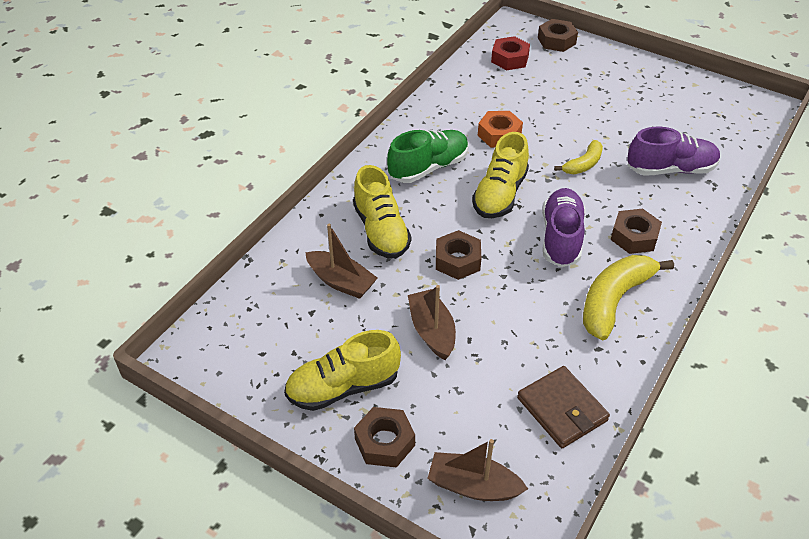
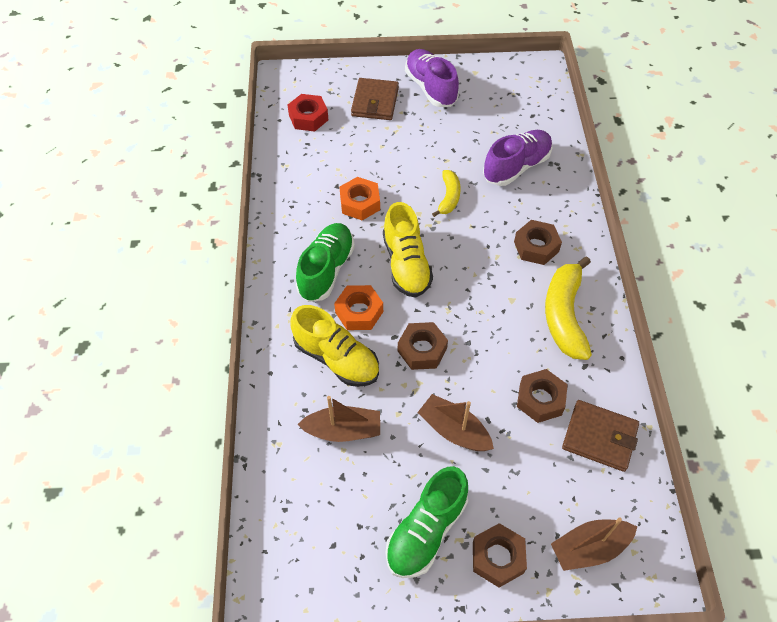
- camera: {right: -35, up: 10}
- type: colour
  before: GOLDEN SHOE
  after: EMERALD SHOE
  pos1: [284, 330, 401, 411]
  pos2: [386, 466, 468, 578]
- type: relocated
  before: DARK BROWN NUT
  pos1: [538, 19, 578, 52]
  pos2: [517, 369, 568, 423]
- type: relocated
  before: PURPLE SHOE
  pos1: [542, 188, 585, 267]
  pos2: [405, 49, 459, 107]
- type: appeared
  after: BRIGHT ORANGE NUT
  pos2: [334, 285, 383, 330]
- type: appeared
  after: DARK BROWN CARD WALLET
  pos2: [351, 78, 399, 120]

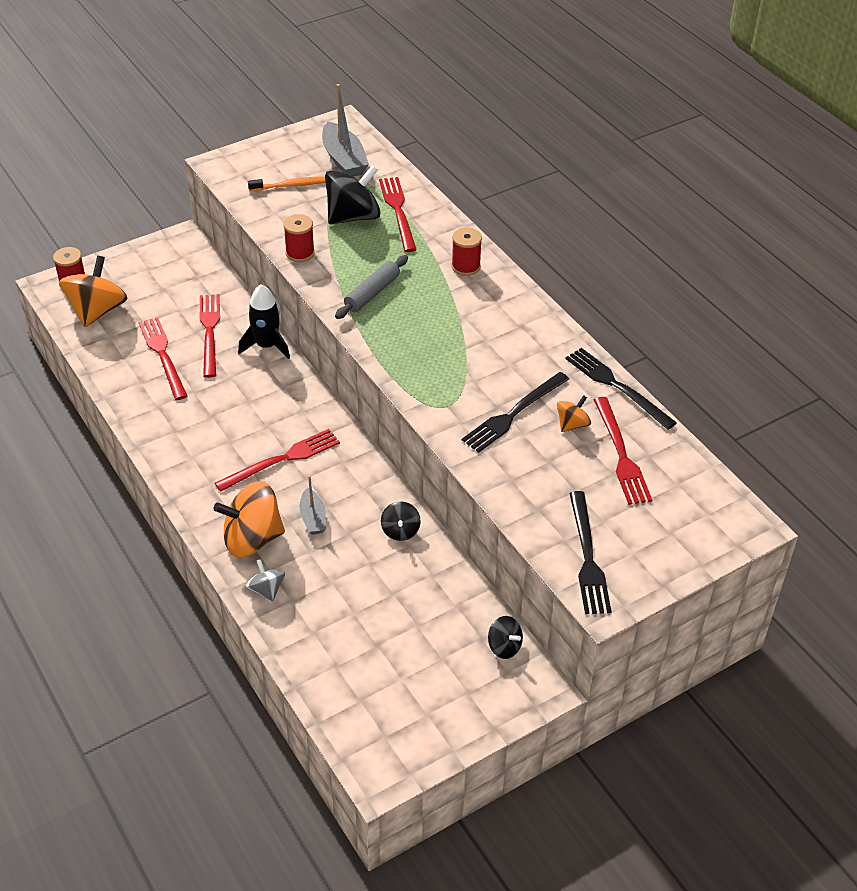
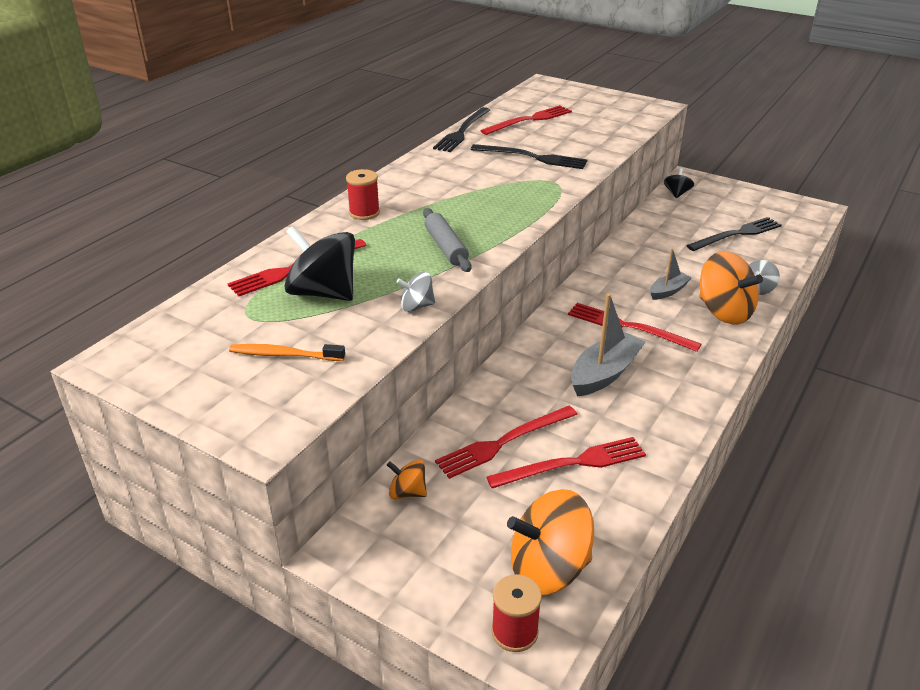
- camera: {right: -115, up: -10}
- type: spun
  before: SCARLET TABLE FORK
  pos1: [138, 317, 188, 400]
  pos2: [486, 437, 646, 488]
  turn: -150
- type: missing
  before: JET-BLACK TOY ROCKET
  pos1: [238, 284, 290, 359]
- type: spun
  before: BRIGHT ORANGE DENTAL BRUSH
  pos1: [248, 177, 325, 191]
  pos2: [229, 344, 345, 361]
  turn: -45
- type: exchanged
  before: SCARLET SPOOL
  after: ASH-GREY WHIRLIGIG
  pos1: [283, 214, 315, 262]
  pos2: [396, 272, 435, 312]
- type: relocated
  before: ASH-GREY SAILBOAT
  pos1: [322, 84, 369, 177]
  pos2: [571, 293, 646, 397]
- type: spun
  before: ASH-GREY ROLLING PIN
  pos1: [335, 255, 408, 319]
  pos2: [423, 208, 471, 272]
  turn: 60
- type: missing
  before: JET-BLACK WHIRLIGIG
  pos1: [381, 501, 421, 541]
- type: relocated
  before: BRIGHT ORANGE WHIRLIGIG
  pos1: [557, 395, 591, 432]
  pos2: [387, 460, 427, 500]
- type: relocated
  before: JET-BLACK TABLE FORK
  pos1: [569, 491, 612, 614]
  pos2: [686, 217, 782, 251]

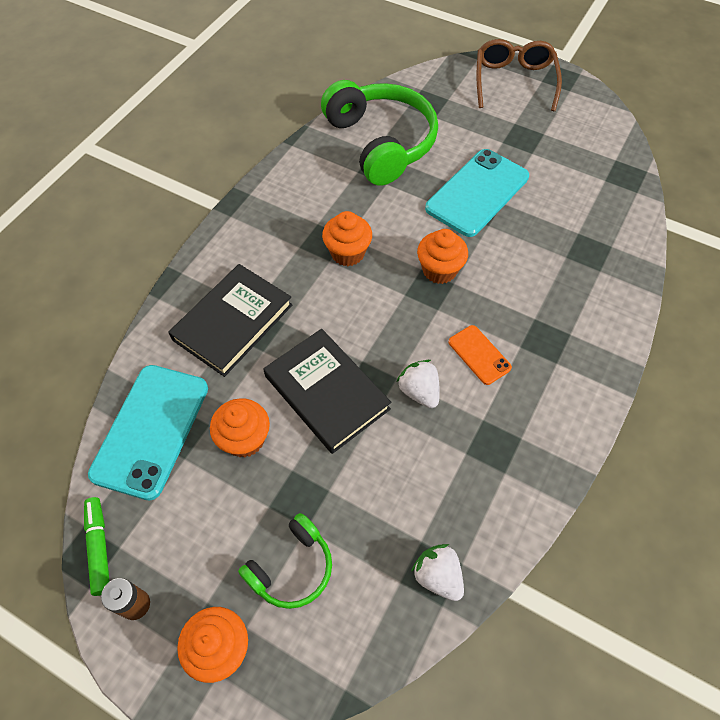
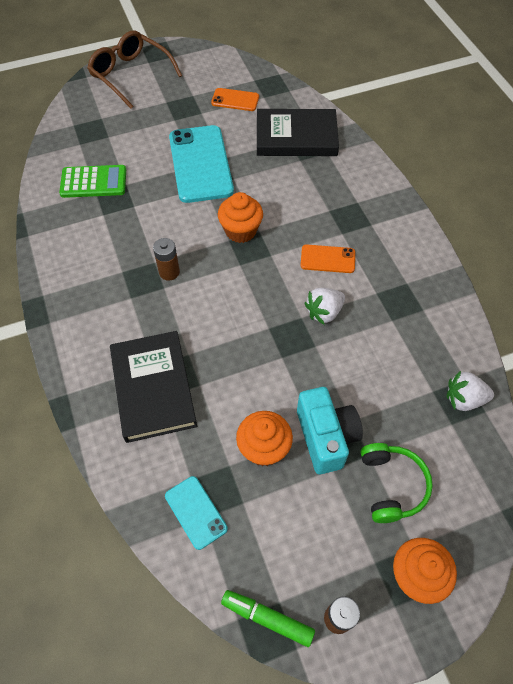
- camera: {right: -50, up: 0}
- type: size
  before: AQUA SMARTPHONE
  pos1: [88, 365, 208, 500]
  pos2: [165, 476, 228, 550]
  scale: 0.5
- type: relocated
  before: JET-BLACK HARDBACK
  pos1: [263, 329, 391, 454]
  pos2: [257, 109, 339, 156]
- type: exchanged
  before: EMERALD OVER-EAR HEADPHONES
  after: EMERALD POCKET CALCULATOR
  pos1: [321, 80, 438, 186]
  pos2: [59, 165, 126, 198]
- type: exchanged
  before: BRIGHT ORANGE FAIRY CAKE
  after: DARK BROWN AA BATTERY
  pos1: [322, 211, 372, 266]
  pos2: [153, 238, 180, 281]
- type: spun
  before: SNOW-WHITE STRAWBERRY
  pos1: [396, 360, 440, 408]
  pos2: [304, 288, 345, 325]
  turn: -45
- type: appeared
  after: BRIGHT ORANGE SMARTPHONE
  pos2: [211, 88, 259, 111]
- type: appeared
  after: AQUA PHOTO CAMERA
  pos2: [297, 387, 363, 474]

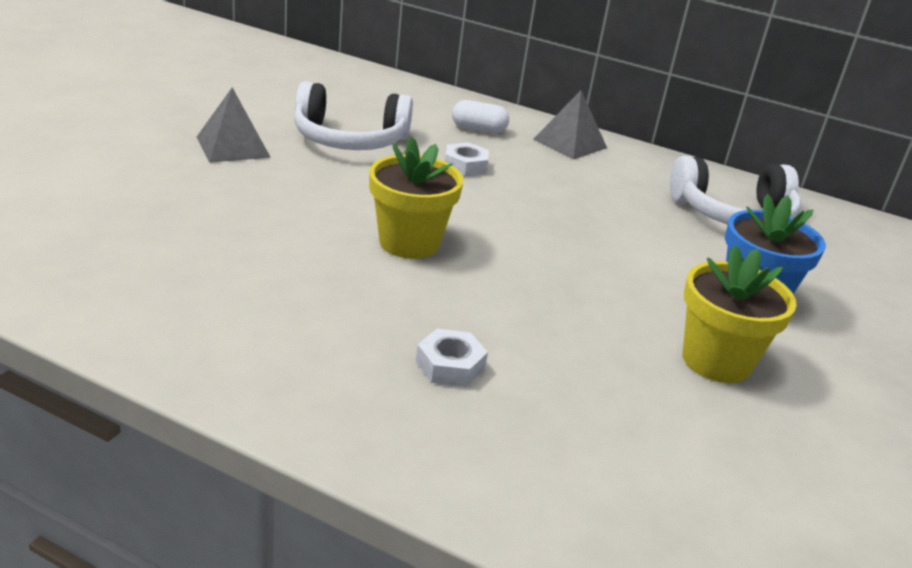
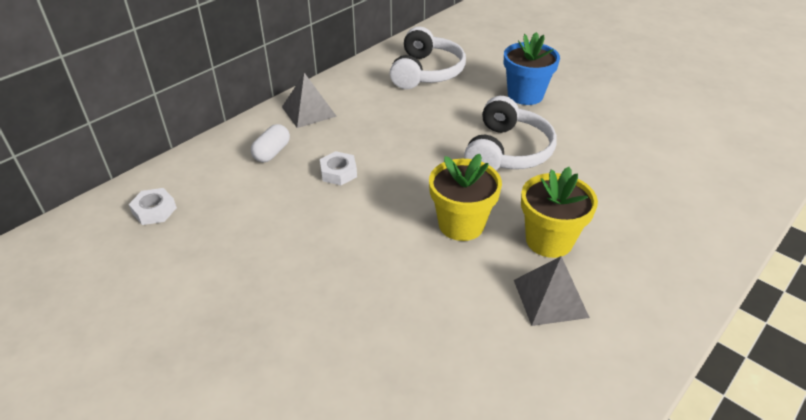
- camera: {right: -70, up: 10}
- type: relocated
  before: ASH-GREY PYRAMID
  pos1: [197, 87, 271, 163]
  pos2: [514, 256, 590, 326]
- type: relocated
  before: SNOW-WHITE OVER-EAR HEADPHONES
  pos1: [294, 81, 413, 150]
  pos2: [464, 96, 557, 170]
- type: relocated
  before: SNOW-WHITE NUT
  pos1: [416, 329, 488, 387]
  pos2: [129, 188, 177, 225]
- type: relocated
  before: GOLDEN POTTED PLANT
  pos1: [683, 245, 797, 383]
  pos2: [521, 167, 598, 258]

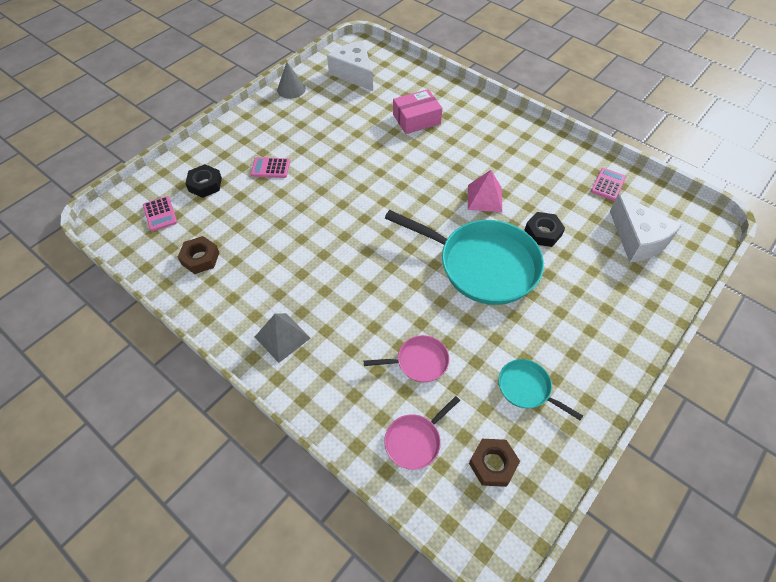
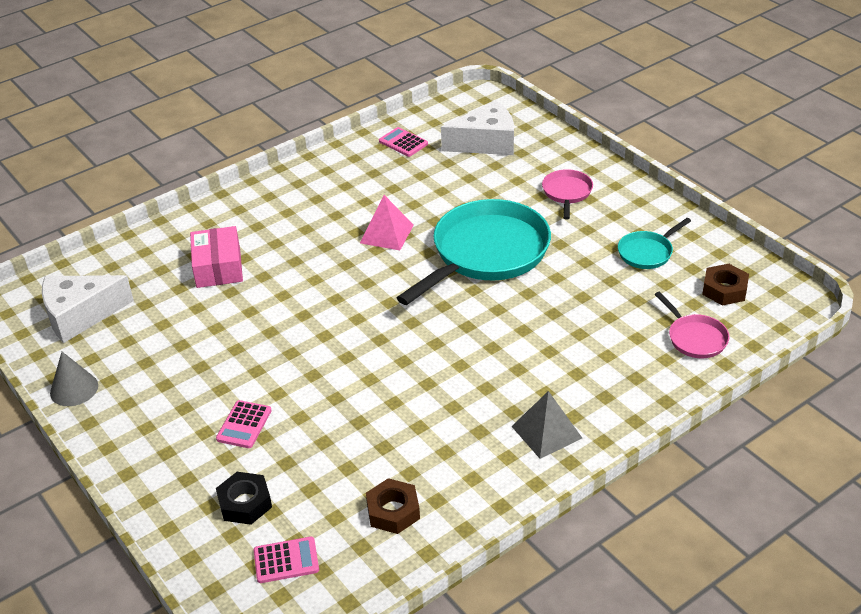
- camera: {right: -75, up: -15}
- type: relocated
  before: PINK SKILLET
  pos1: [364, 335, 449, 382]
  pos2: [542, 169, 593, 220]
- type: missing
  before: JET-BLACK NUT
  pos1: [524, 212, 565, 247]

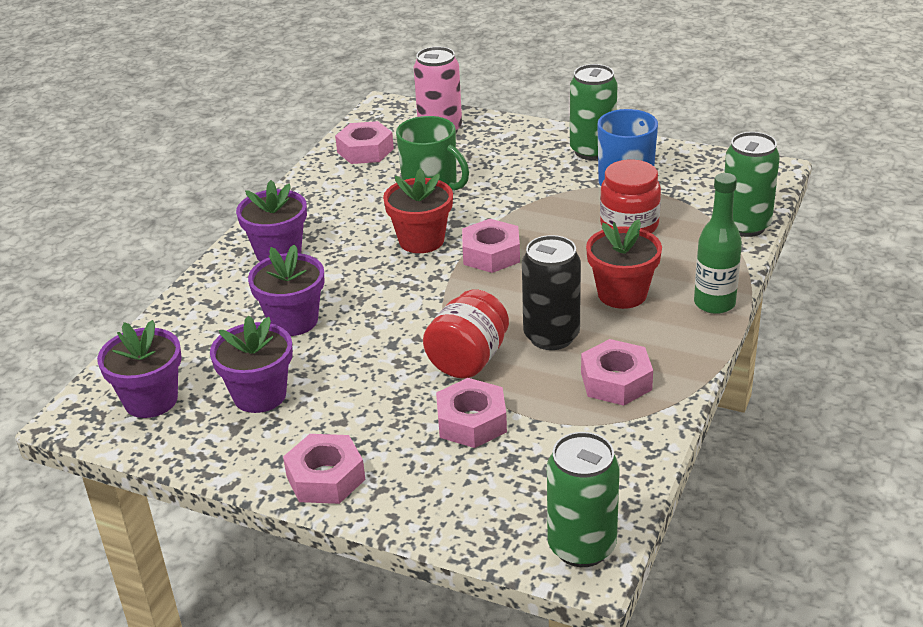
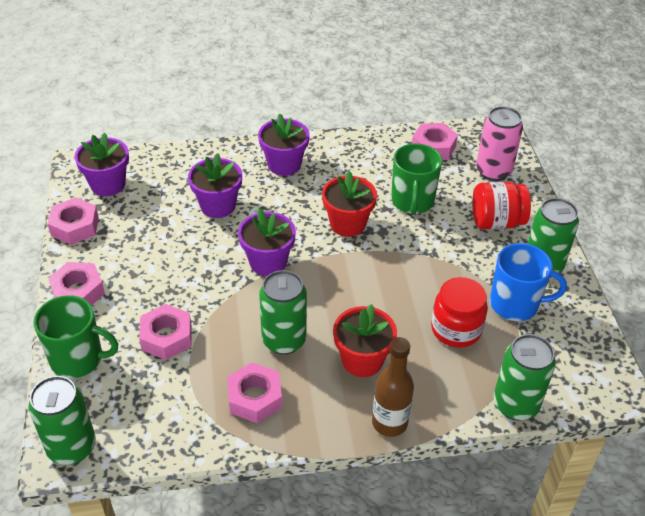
- camera: {right: 55, up: 10}
- type: relocated
  before: PURPLE POTTED PLANT
  pos1: [210, 316, 293, 413]
  pos2: [238, 208, 296, 276]
- type: relocated
  before: SCARLET JAM JAR
  pos1: [423, 290, 509, 379]
  pos2: [472, 182, 531, 229]
- type: relocated
  before: PINK NUT
  pos1: [462, 219, 520, 273]
  pos2: [47, 198, 99, 245]
- type: colour
  before: JET-BLACK SODA CAN
  after: EMERALD SODA CAN
  pos1: [522, 235, 581, 350]
  pos2: [259, 270, 307, 355]
- type: colour
  before: EMERALD FLASK
  after: DARK BROWN FLASK
  pos1: [694, 173, 742, 314]
  pos2: [372, 337, 414, 437]
- type: appeared
  after: EMERALD MUG
  pos2: [33, 295, 118, 378]

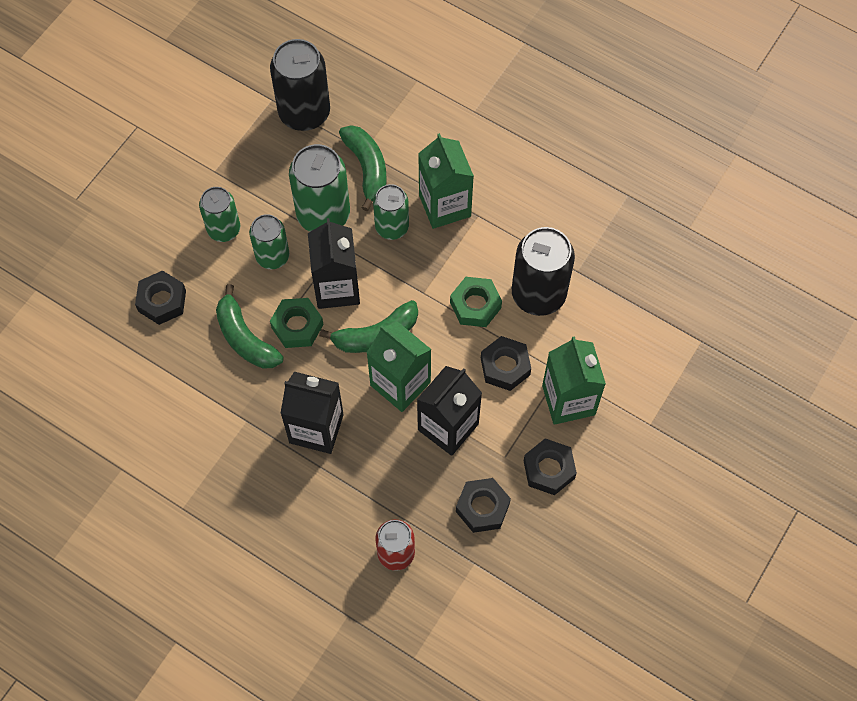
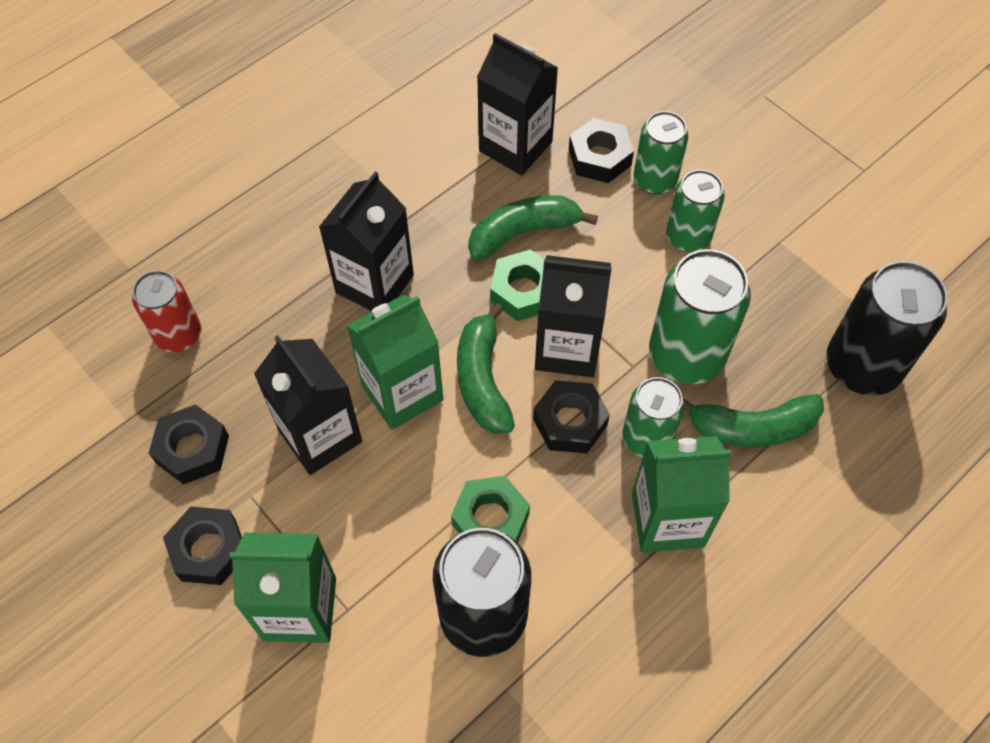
- camera: {right: 105, up: -5}
- type: relocated
  before: EMERALD SODA CAN
  pos1: [249, 214, 289, 269]
  pos2: [634, 111, 688, 194]
- type: relocated
  before: JET-BLACK NUT
  pos1: [481, 336, 531, 391]
  pos2: [533, 380, 610, 453]
- type: appeared
  after: JET-BLACK CARTON
  pos2: [477, 33, 558, 176]

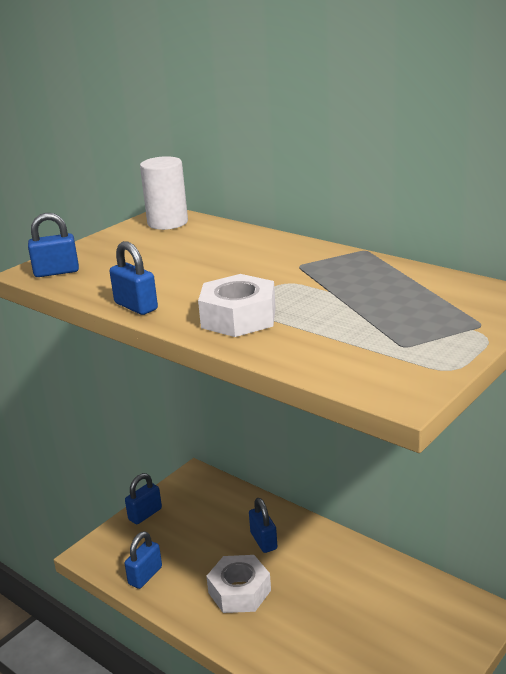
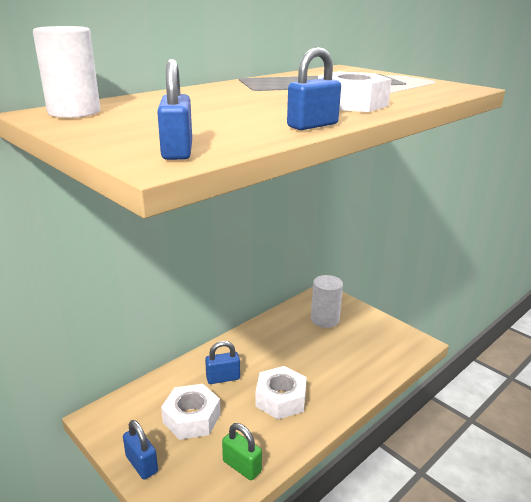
- camera: {right: -85, up: 0}
- type: colour
  before: COBALT PADLOCK
  after: EMERALD PADLOCK
  pos1: [124, 531, 162, 589]
  pos2: [222, 423, 262, 480]
- type: appeared
  after: SNOW-WHITE NUT
  pos2: [161, 384, 221, 440]
- type: appeared
  after: SNOW-WHITE SOLID CYLINDER
  pos2: [311, 275, 343, 328]

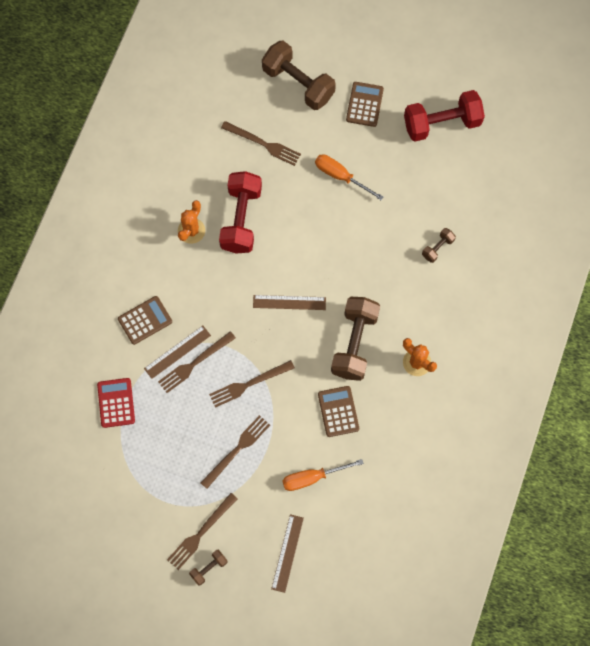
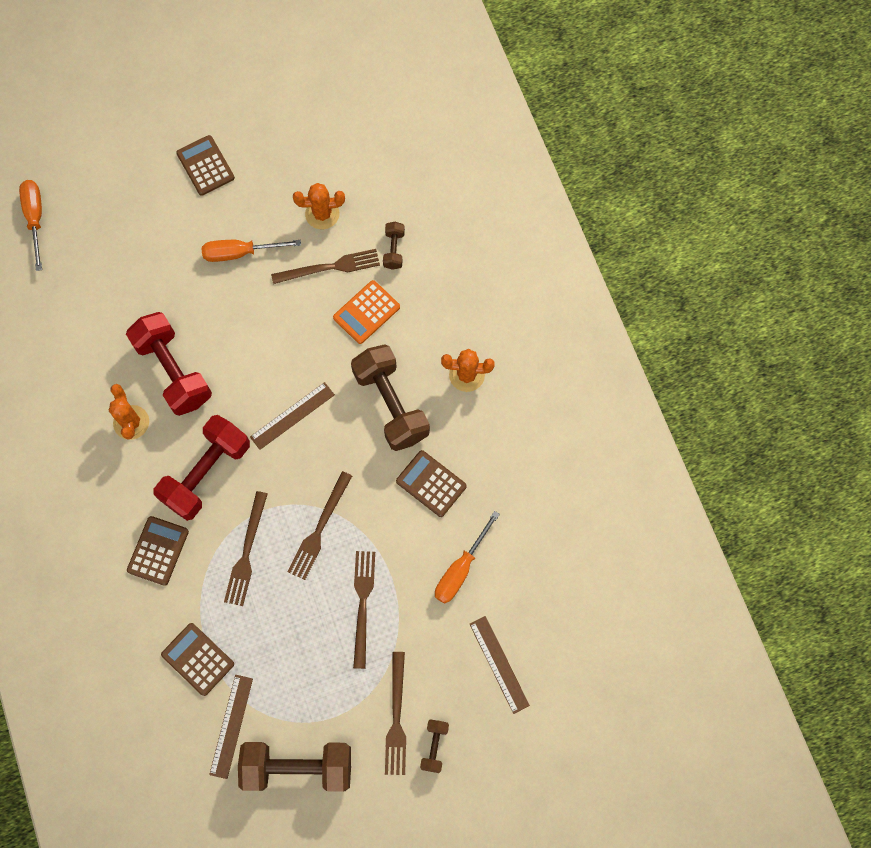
- camera: {right: -40, up: 0}
- type: colour
  before: SCARLET POCKET CALCULATOR
  after: DARK BROWN POCKET CALCULATOR
  pos1: [97, 378, 135, 428]
  pos2: [161, 623, 234, 696]
- type: relocated
  before: DARK BROWN STRAIGHTEDGE
  pos1: [144, 326, 211, 379]
  pos2: [209, 675, 253, 779]
- type: relocated
  before: DARK BROWN TABLE FORK
  pos1: [221, 121, 301, 166]
  pos2: [271, 249, 380, 284]
- type: relocated
  before: DARK BROWN DUMBBELL
  pos1: [262, 41, 336, 110]
  pos2: [238, 742, 351, 791]
- type: relocated
  before: SCARLET DUMBBELL
  pos1: [404, 90, 485, 141]
  pos2: [153, 415, 250, 521]
- type: appeared
  after: BRIGHT ORANGE SCREWDRIVER
  pos2: [19, 180, 42, 271]
- type: appeared
  after: BRIGHT ORANGE PRICKLY PLANT
  pos2: [293, 183, 345, 229]
- type: appeared
  after: BRIGHT ORANGE POCKET CALCULATOR
  pos2: [333, 280, 400, 344]

